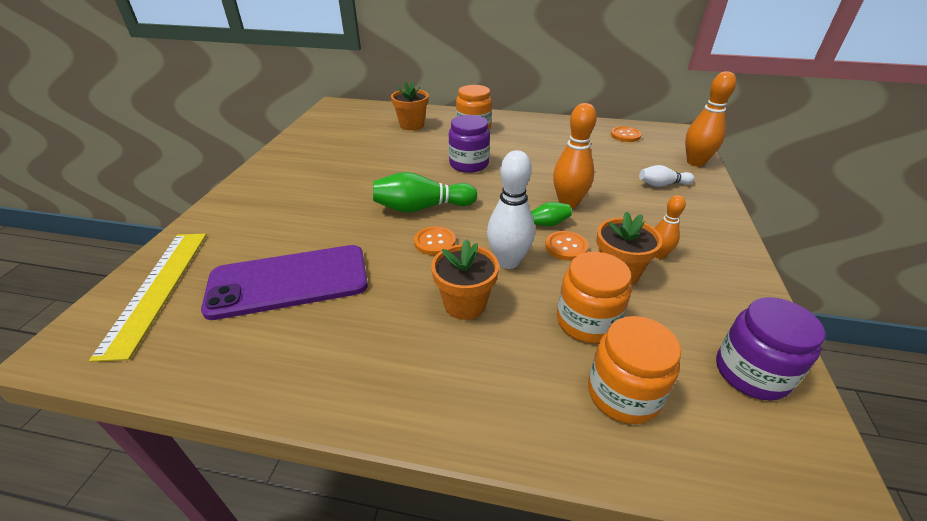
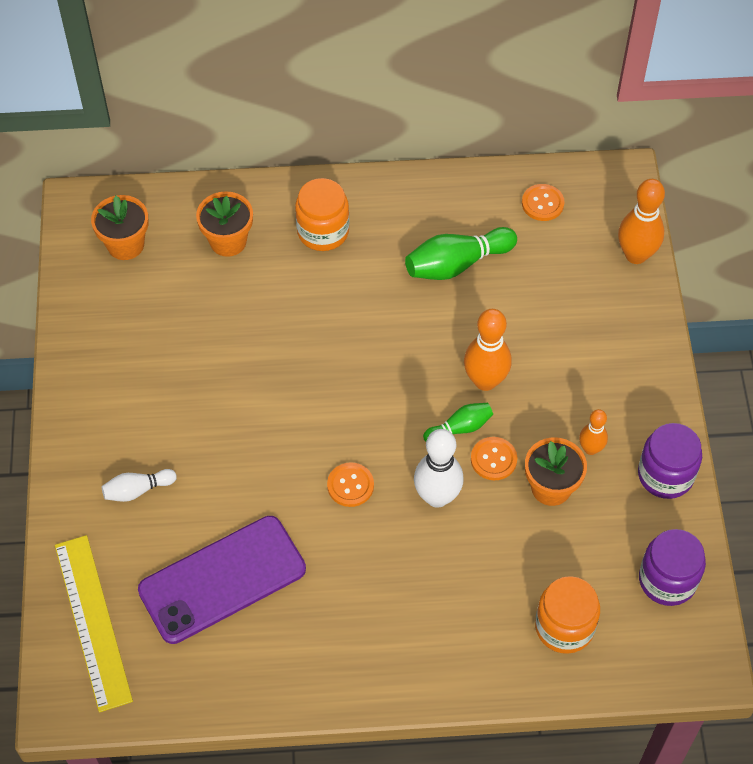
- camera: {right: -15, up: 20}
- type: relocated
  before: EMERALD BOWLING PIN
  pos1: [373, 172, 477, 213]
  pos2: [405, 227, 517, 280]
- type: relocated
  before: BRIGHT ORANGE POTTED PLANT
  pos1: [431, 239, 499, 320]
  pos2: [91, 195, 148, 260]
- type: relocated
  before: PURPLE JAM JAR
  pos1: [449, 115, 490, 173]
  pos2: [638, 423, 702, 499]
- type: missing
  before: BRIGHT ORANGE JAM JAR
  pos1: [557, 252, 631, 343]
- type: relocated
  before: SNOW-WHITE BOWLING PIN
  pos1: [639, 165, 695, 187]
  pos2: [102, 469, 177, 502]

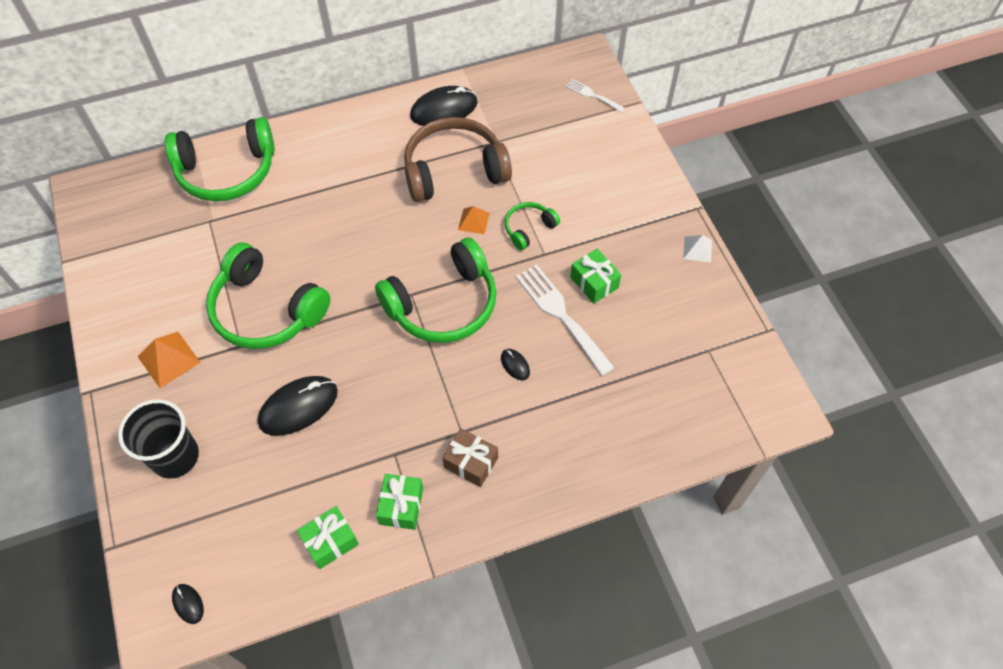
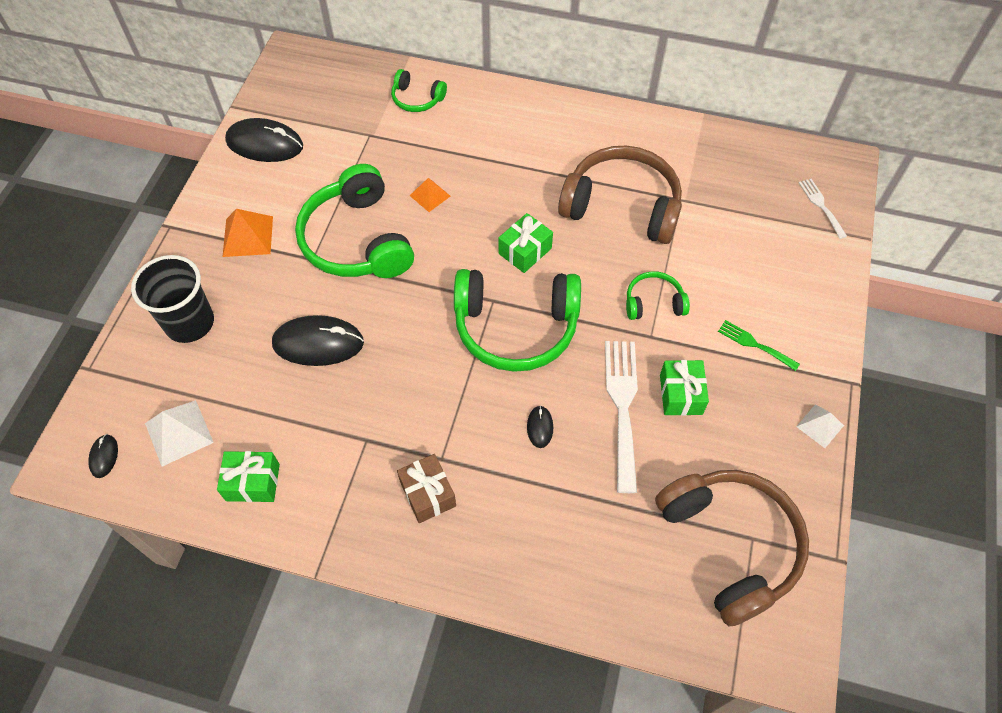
- camera: {right: 35, up: 0}
- type: size
  before: EMERALD OVER-EAR HEADPHONES
  pos1: [165, 117, 275, 201]
  pos2: [391, 69, 447, 112]
  scale: 0.49
- type: relocated
  before: EMERALD WRAPPED GIFT
  pos1: [376, 474, 423, 530]
  pos2: [498, 213, 553, 273]
- type: relocated
  before: JET-BLACK COMPUTER MOUSE
  pos1: [410, 86, 478, 126]
  pos2: [225, 118, 303, 162]
- type: relocated
  before: BRIGHT ORANGE PYRAMID
  pos1: [458, 206, 490, 234]
  pos2: [410, 178, 450, 212]
- type: appeared
  after: SNOW-WHITE PYRAMID
  pos2: [145, 400, 214, 467]
- type: appeared
  after: DARK BROWN OVER-EAR HEADPHONES
  pos2: [655, 470, 809, 626]
- type: appeared
  after: EMERALD TABLE FORK
  pos2: [718, 320, 800, 371]

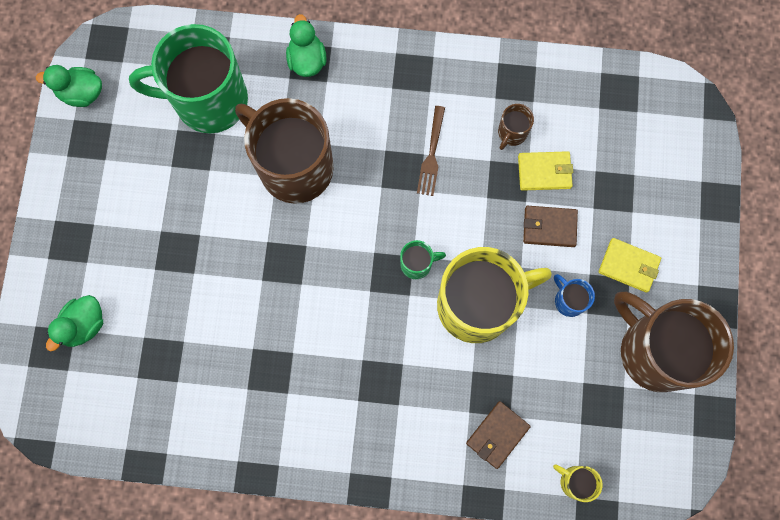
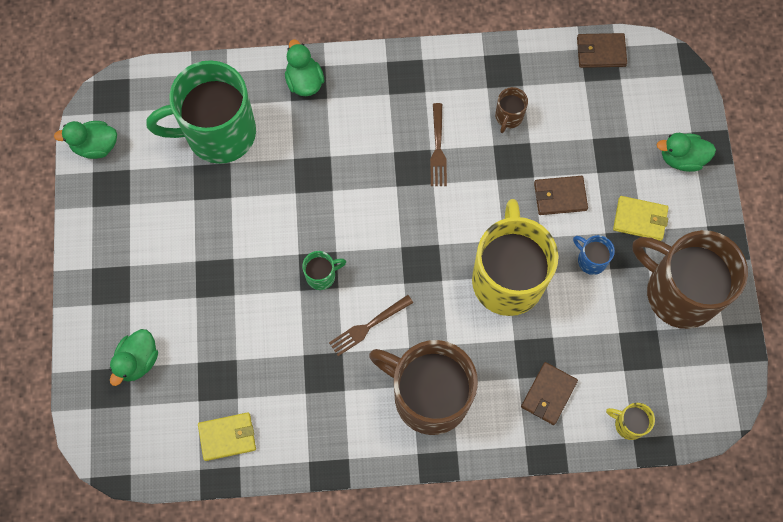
- camera: {right: -10, up: -5}
- type: relocated
  before: DARK BROWN MUG
  pos1: [235, 98, 334, 204]
  pos2: [369, 340, 478, 435]
- type: relocated
  before: EMERALD MUG
  pos1: [400, 240, 446, 279]
  pos2: [302, 251, 346, 290]
- type: spun
  before: GOLDEN MUG
  pos1: [437, 247, 552, 343]
  pos2: [472, 199, 559, 316]
  turn: -60
- type: relocated
  before: GOLDEN CARD WALLET
  pos1: [518, 151, 573, 191]
  pos2: [198, 412, 256, 461]
- type: appeared
  after: DARK BROWN TABLE FORK
  pos2: [329, 295, 413, 356]
- type: appeared
  after: DARK BROWN CARD WALLET
  pos2: [577, 33, 627, 68]
- type: appeared
  after: EMERALD TOY DUCK
  pos2: [657, 133, 716, 172]

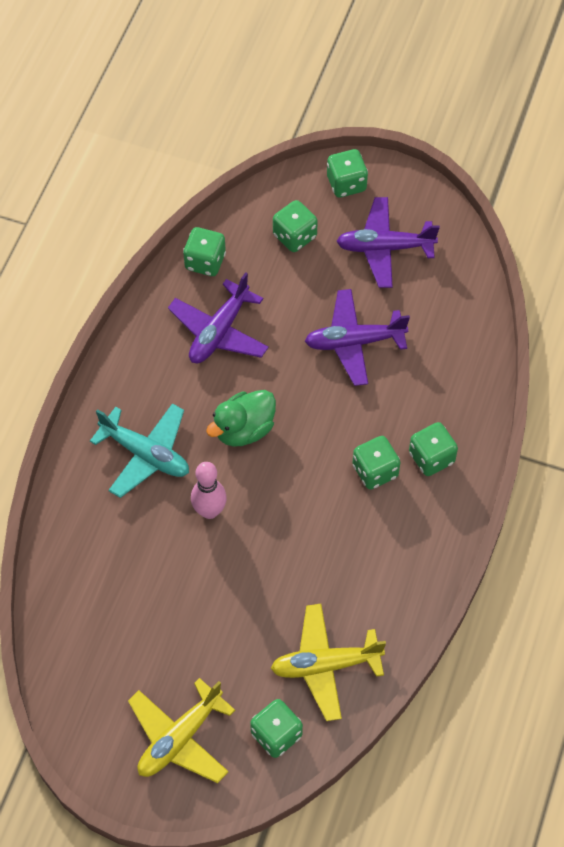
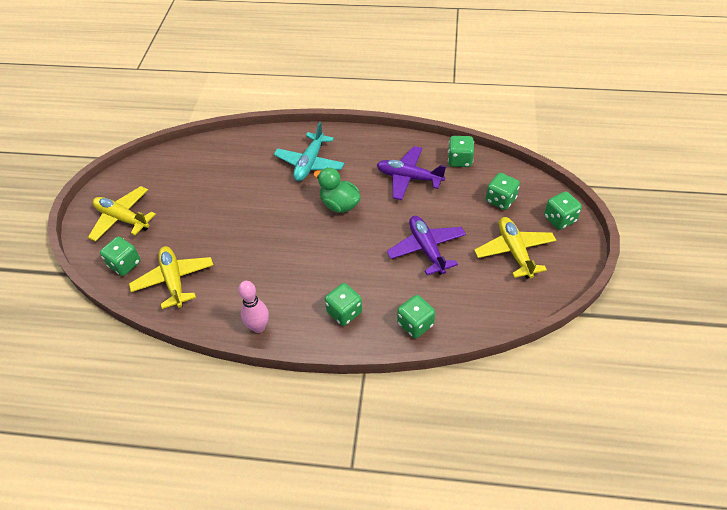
- camera: {right: 80, up: -10}
- type: relocated
  before: PINK BOWLING PIN
  pos1: [191, 462, 227, 519]
  pos2: [238, 281, 269, 333]
- type: colour
  before: PURPLE TOY PLANE
  after: GOLDEN TOY PLANE
  pos1: [336, 197, 440, 288]
  pos2: [474, 217, 556, 278]
- type: relocated
  before: EMERALD DICE
  pos1: [353, 436, 400, 490]
  pos2: [397, 295, 435, 338]

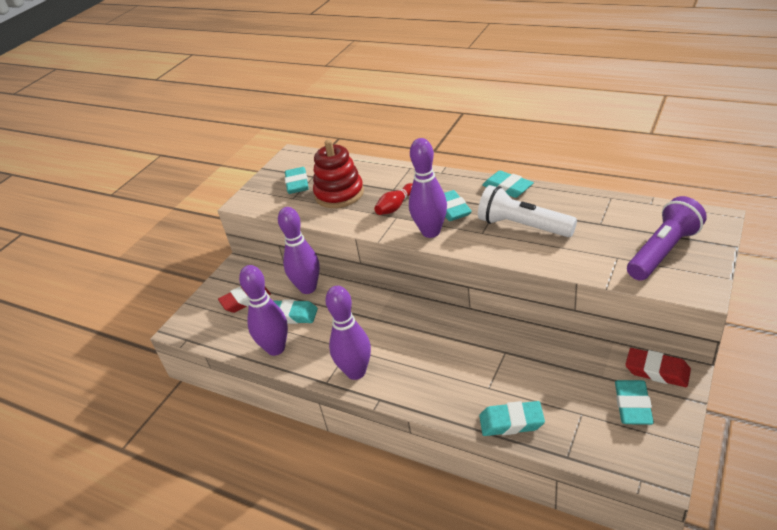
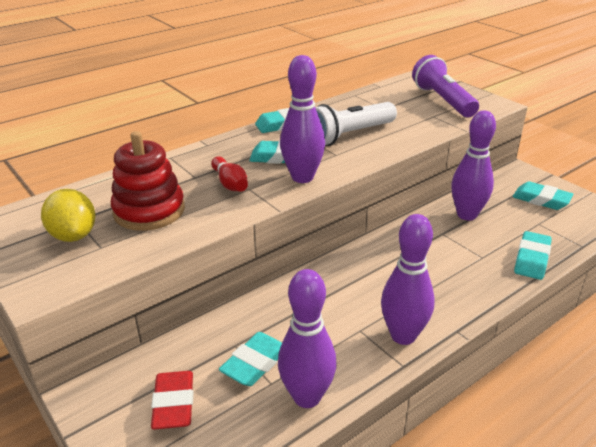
- camera: {right: -70, up: -5}
- type: relocated
  before: PURPLE BOWLING PIN
  pos1: [278, 207, 320, 294]
  pos2: [451, 110, 496, 220]
- type: exchanged
  before: AQUA GUM ERASER
  after: GOLDEN LEMON
  pos1: [285, 167, 309, 194]
  pos2: [41, 189, 95, 242]
- type: missing
  before: SCARLET GUM ERASER
  pos1: [625, 348, 691, 387]

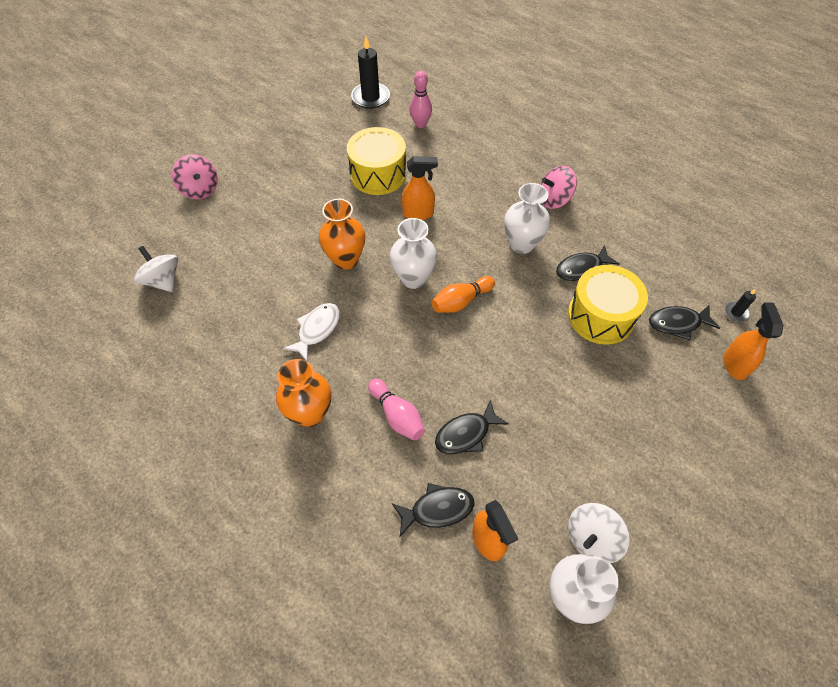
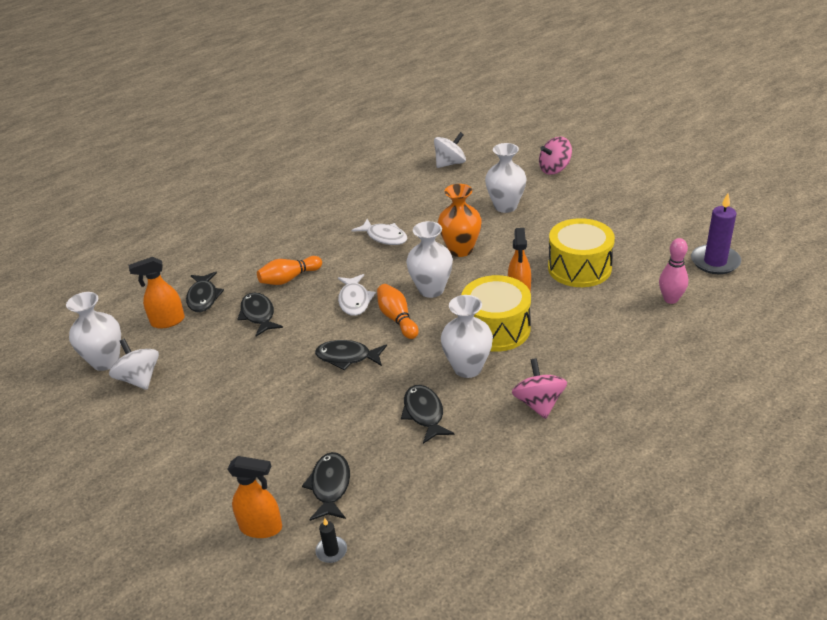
- camera: {right: 100, up: -20}
- type: missing
  before: BRIGHT ORANGE VASE
  pos1: [276, 359, 331, 427]
- type: colour
  before: JET-BLACK CANDLE
  after: PURPLE CANDLE
  pos1: [351, 36, 390, 109]
  pos2: [691, 193, 741, 274]
- type: colour
  before: PINK BOWLING PIN
  after: BRIGHT ORANGE BOWLING PIN
  pos1: [368, 379, 425, 441]
  pos2: [257, 256, 322, 285]
- type: relocated
  before: GOLDEN SNARE DRUM
  pos1: [568, 265, 648, 345]
  pos2: [461, 275, 531, 352]
- type: appeared
  after: JET-BLACK TOY FISH
  pos2: [315, 340, 387, 370]
- type: appeared
  after: SNOW-WHITE TOY FISH
  pos2: [338, 274, 376, 316]
- type: appeared
  after: SNOW-WHITE VASE
  pos2: [485, 143, 526, 213]

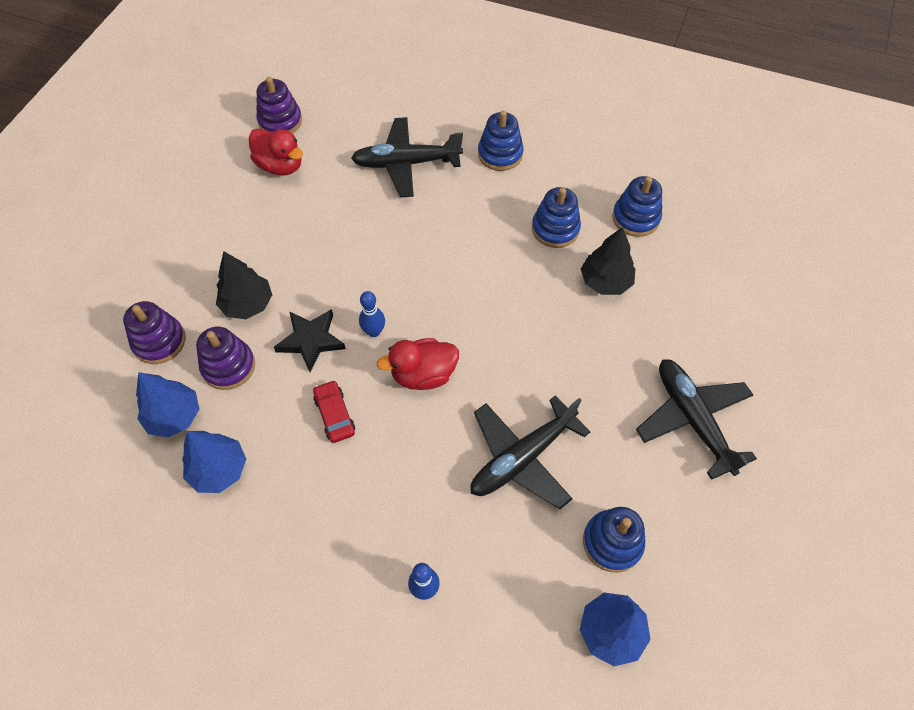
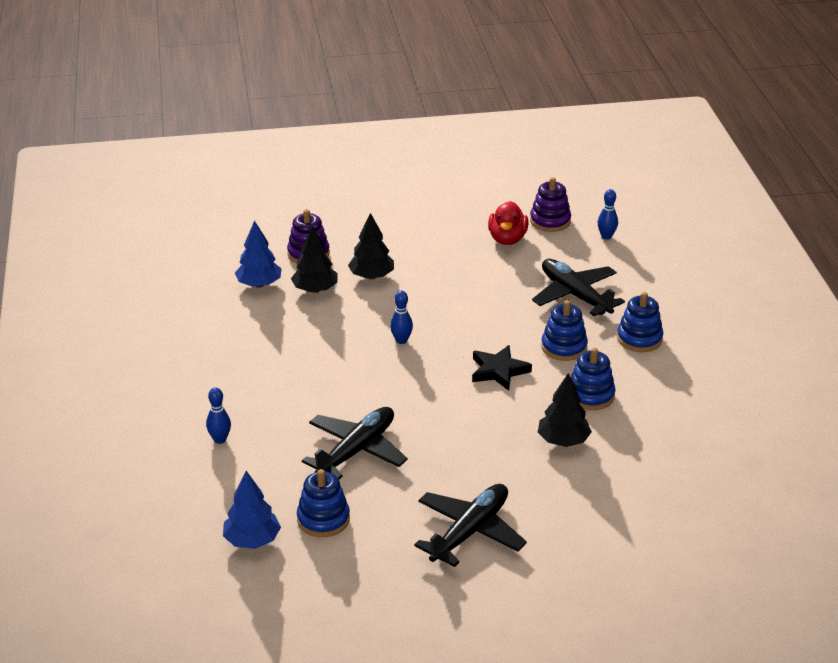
- camera: {right: 60, up: -25}
- type: missing
  before: COBALT TREE
  pos1: [182, 431, 246, 493]
- type: exchanged
  before: PURPLE STACKING TOY
  after: JET-BLACK TREE
  pos1: [196, 327, 255, 390]
  pos2: [291, 226, 338, 293]
- type: relocated
  before: JET-BLACK FIVE-POINTED STAR
  pos1: [274, 309, 346, 372]
  pos2: [472, 345, 532, 391]
- type: missing
  before: SCARLET CAR
  pos1: [313, 380, 355, 443]
- type: missing
  before: SCARLET TOY DUCK
  pos1: [376, 338, 459, 390]
- type: spun
  before: JET-BLACK TOY PLANE
  pos1: [470, 395, 590, 509]
  pos2: [302, 407, 408, 479]
  turn: 105
- type: relocated
  before: COBALT STACKING TOY
  pos1: [612, 176, 662, 237]
  pos2: [541, 300, 588, 361]
- type: appeared
  after: COBALT BOWLING PIN
  pos2: [598, 189, 618, 240]

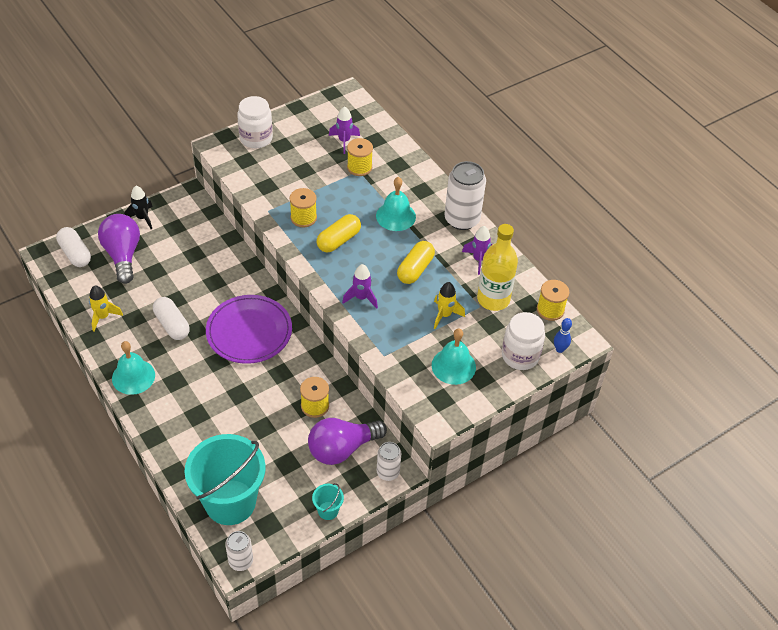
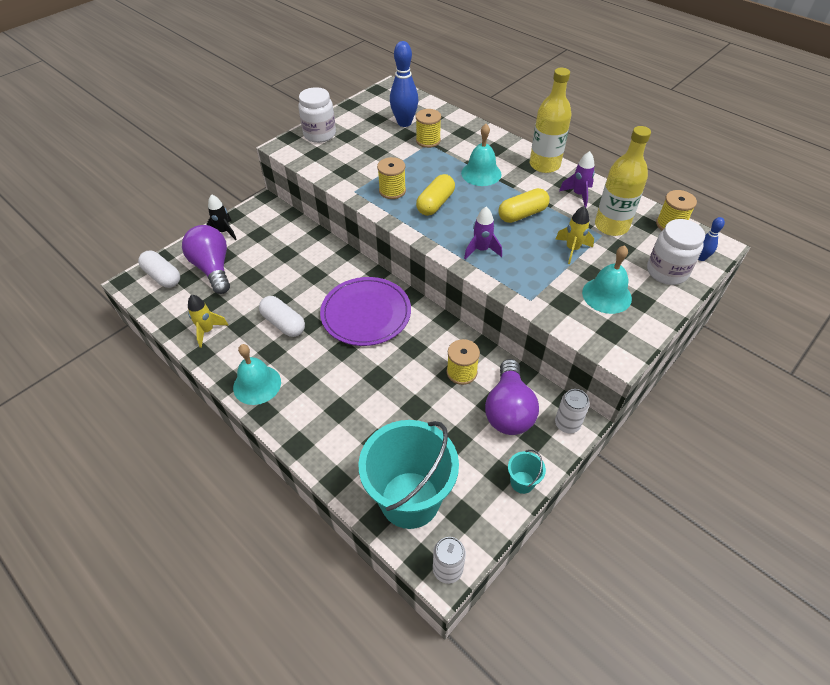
- camera: {right: -10, up: 0}
- type: spun
  before: PURPLE LIGHTBULB
  pos1: [308, 418, 387, 465]
  pos2: [485, 359, 539, 435]
  turn: -45
- type: exchanged
  before: PURPLE TOY ROCKET
  after: COBALT BOWLING PIN
  pos1: [329, 106, 360, 154]
  pos2: [390, 41, 419, 127]
- type: spun
  before: GOLDEN CAPSULE
  pos1: [397, 241, 435, 284]
  pos2: [498, 188, 550, 223]
  turn: 45
- type: exchanged
  before: SNOW-WHITE SODA CAN
  after: GOLDEN FLASK
  pos1: [445, 161, 486, 230]
  pos2: [530, 68, 571, 173]

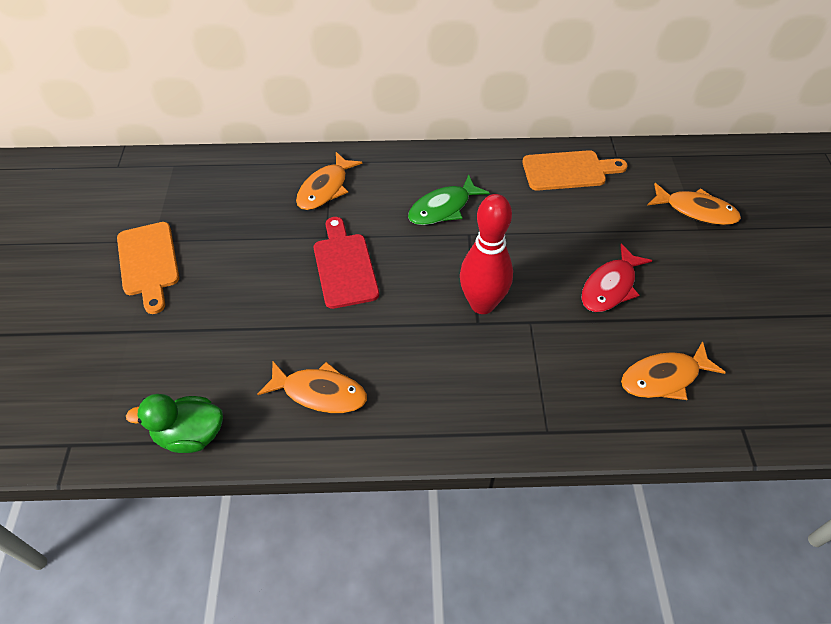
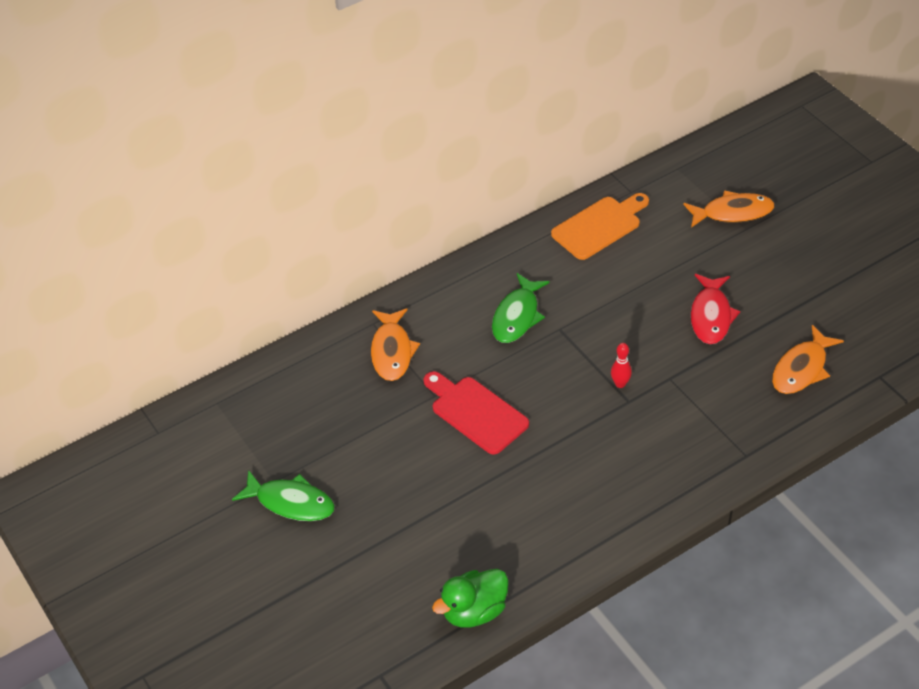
- camera: {right: -30, up: -5}
- type: exchanged
  before: BRIGHT ORANGE CHOPPING BOARD
  after: EMERALD TOY FISH
  pos1: [117, 222, 179, 314]
  pos2: [232, 470, 335, 521]
- type: missing
  before: BRIGHT ORANGE TOY FISH
  pos1: [257, 361, 367, 413]
- type: size
  before: SCARLET BOWLING PIN
  pos1: [460, 194, 513, 314]
  pos2: [611, 343, 632, 388]
  scale: 0.42

